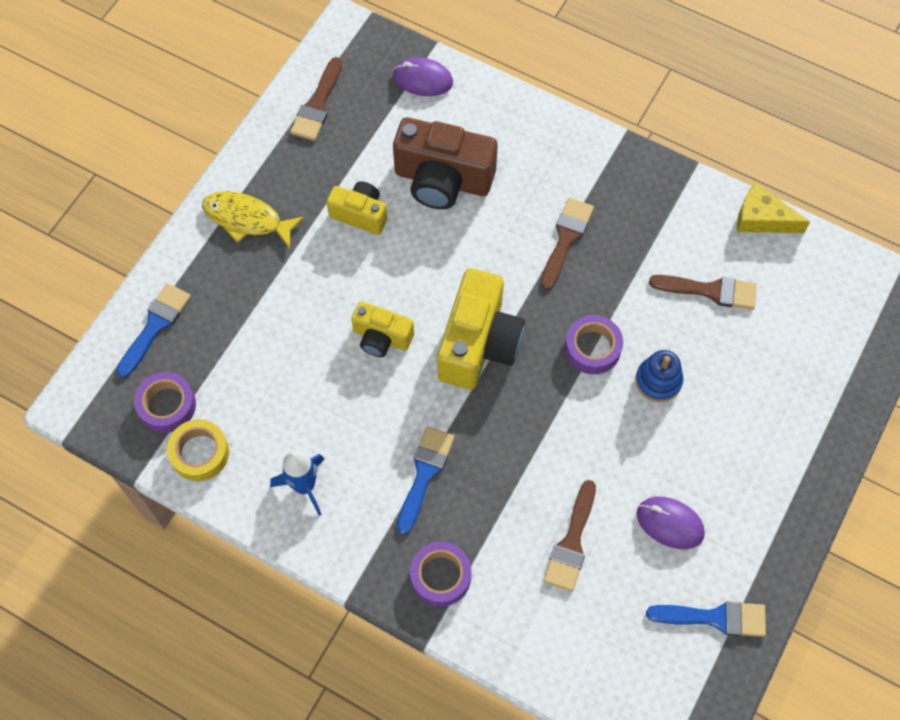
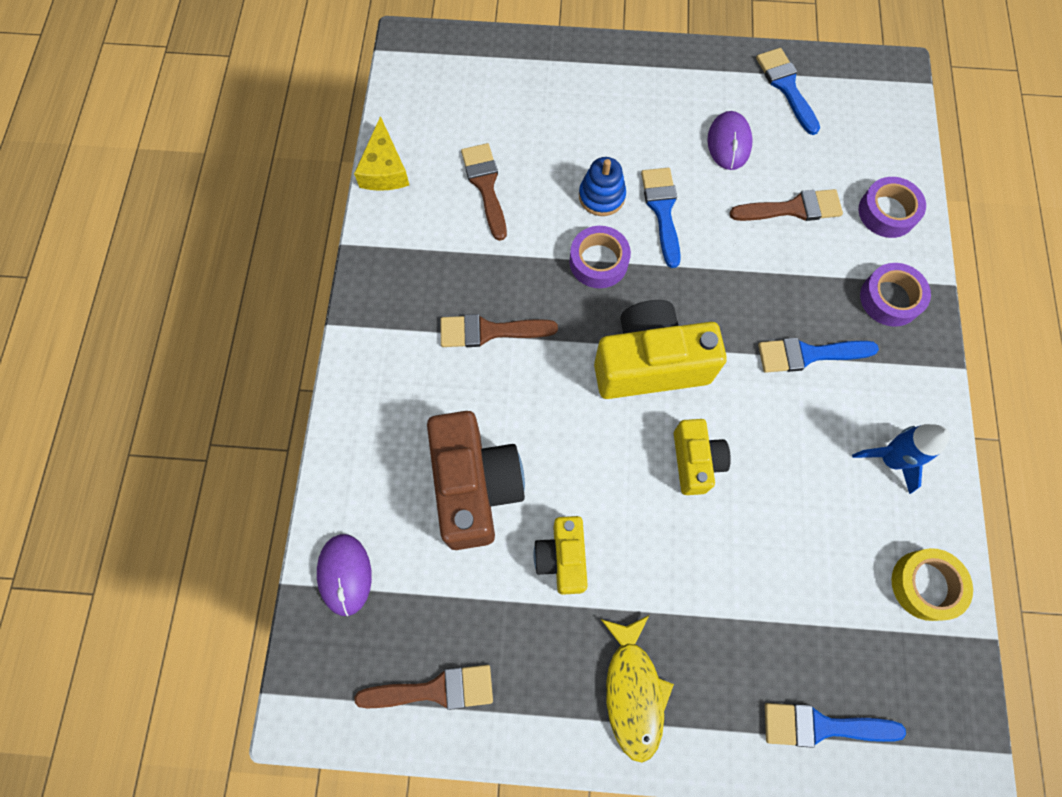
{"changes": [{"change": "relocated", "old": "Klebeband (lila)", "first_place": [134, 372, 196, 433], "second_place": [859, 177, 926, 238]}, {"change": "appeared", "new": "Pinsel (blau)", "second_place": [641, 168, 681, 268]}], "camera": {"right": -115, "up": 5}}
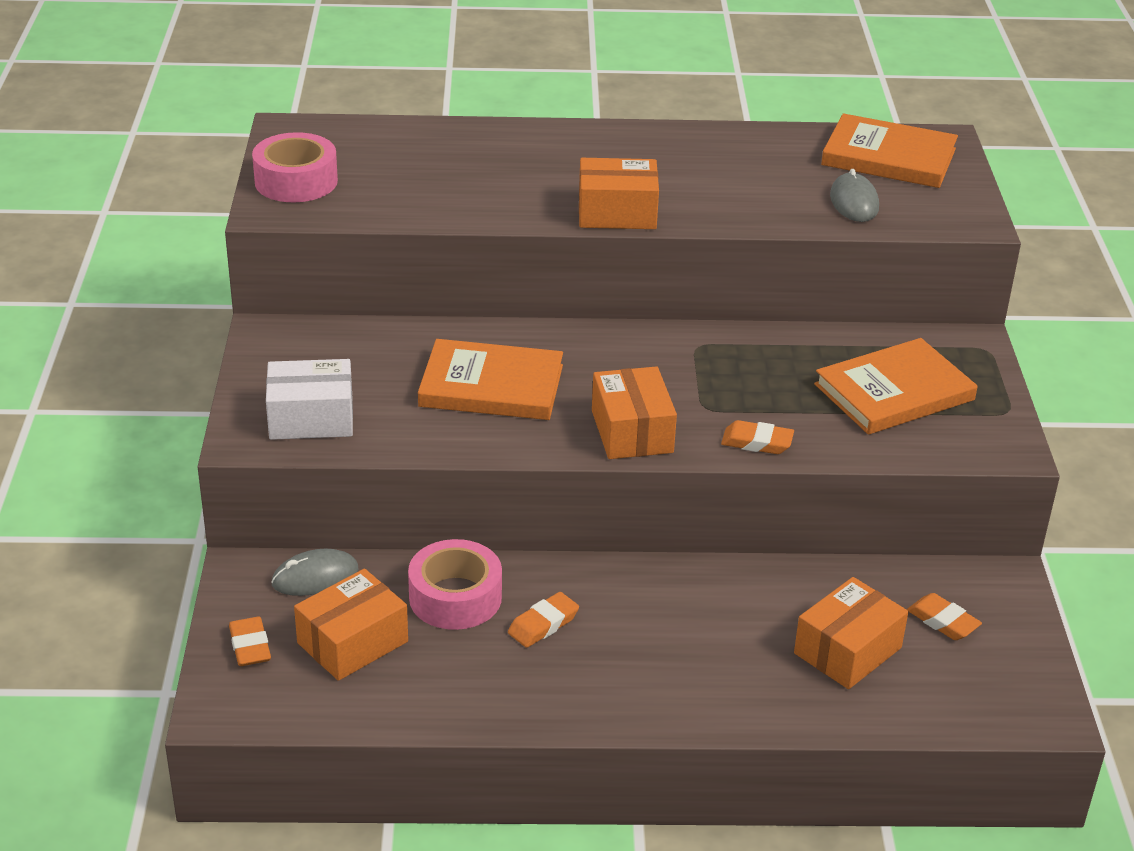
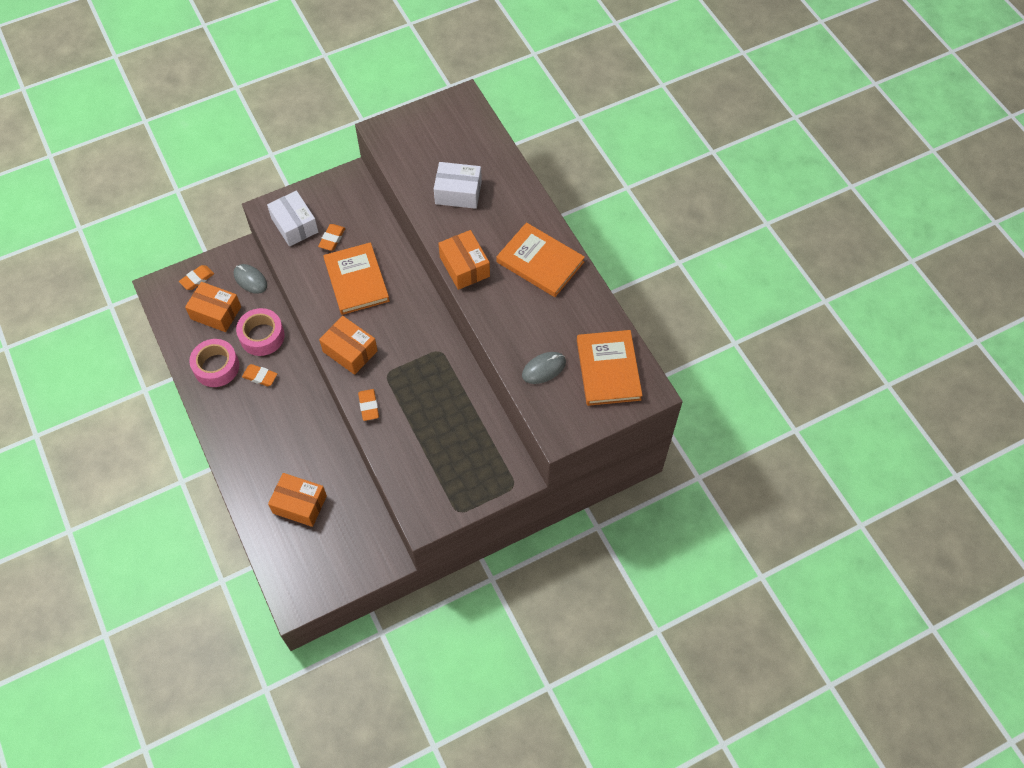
{"changes": [{"change": "relocated", "old": "Klebeband (rosa)", "first_place": [252, 132, 338, 202], "second_place": [189, 339, 239, 387]}, {"change": "spun", "old": "Schachtel (orange)", "first_place": [592, 366, 677, 459], "second_place": [319, 316, 378, 375], "degrees": 75}, {"change": "relocated", "old": "Buch (orange)", "first_place": [814, 338, 978, 435], "second_place": [496, 222, 585, 297]}, {"change": "relocated", "old": "Radiergummi (orange)", "first_place": [907, 593, 982, 640], "second_place": [318, 224, 345, 251]}, {"change": "appeared", "new": "Schachtel (weiß)", "second_place": [434, 162, 482, 209]}], "camera": {"right": 65, "up": 25}}
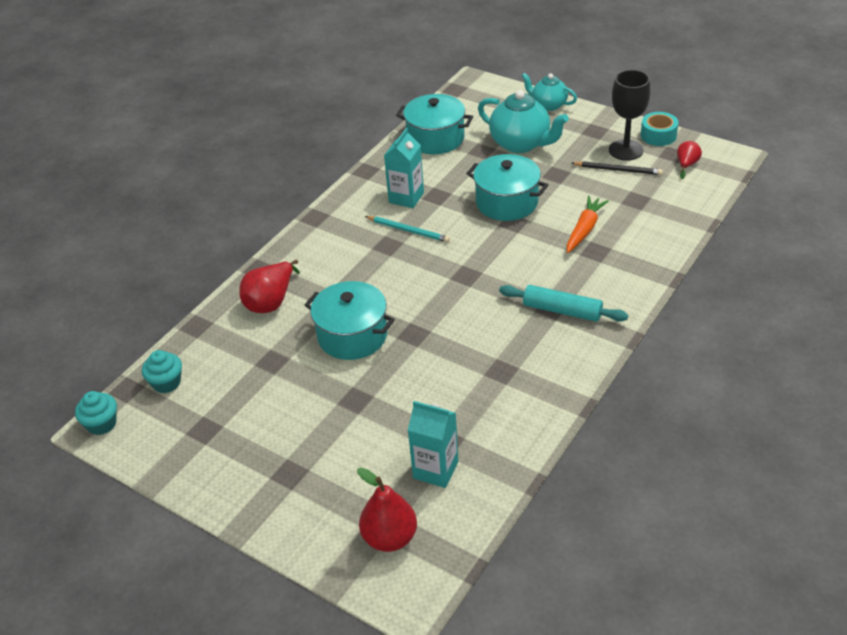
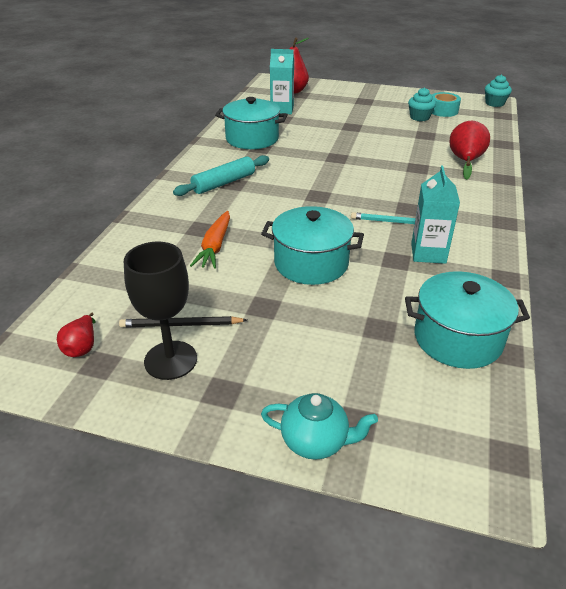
{"changes": [{"change": "relocated", "old": "Muffin (türkis)", "first_place": [142, 350, 182, 393], "second_place": [408, 88, 436, 121]}, {"change": "relocated", "old": "Kochtopf (türkis)", "first_place": [305, 281, 395, 360], "second_place": [215, 97, 288, 149]}, {"change": "missing", "old": "Teekanne (türkis)", "first_place": [478, 90, 569, 153]}, {"change": "spun", "old": "Nudelholz (türkis)", "first_place": [499, 285, 628, 322], "second_place": [173, 155, 269, 196], "degrees": -45}, {"change": "relocated", "old": "Klebeband (türkis)", "first_place": [641, 112, 678, 146], "second_place": [432, 92, 461, 117]}], "camera": {"right": 160, "up": -5}}
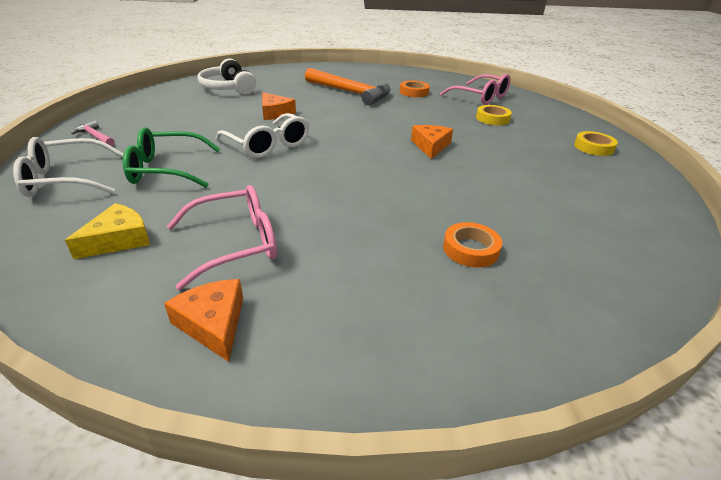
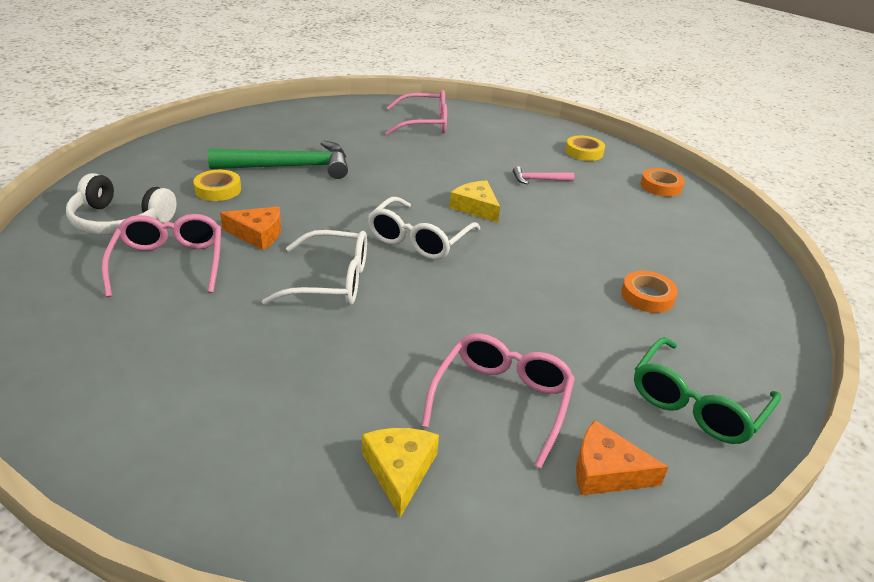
{"changes": [{"change": "relocated", "old": "Brille (weiß)", "first_place": [13, 137, 124, 197], "second_place": [367, 197, 480, 260]}, {"change": "relocated", "old": "Hammer (rosa)", "first_place": [71, 121, 115, 146], "second_place": [513, 166, 574, 185]}, {"change": "relocated", "old": "Brille (grün)", "first_place": [123, 127, 220, 188], "second_place": [634, 337, 781, 444]}, {"change": "colour", "old": "Hammer (orange)", "new": "Hammer (grün)", "first_place": [305, 68, 391, 105], "second_place": [208, 140, 348, 179]}, {"change": "relocated", "old": "Klebeband (orange)", "first_place": [400, 80, 430, 97], "second_place": [641, 168, 685, 197]}, {"change": "colour", "old": "Käse (orange)", "new": "Käse (gelb)", "first_place": [411, 125, 453, 159], "second_place": [450, 180, 500, 222]}, {"change": "relocated", "old": "Klebeband (gelb)", "first_place": [476, 105, 512, 125], "second_place": [193, 170, 241, 201]}, {"change": "appeared", "new": "Brille (rosa)", "second_place": [102, 214, 221, 297]}], "camera": {"right": -45, "up": 0}}
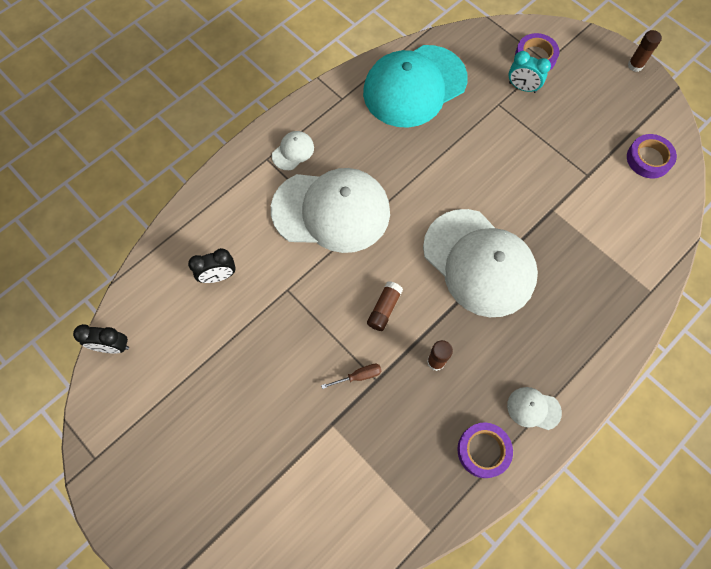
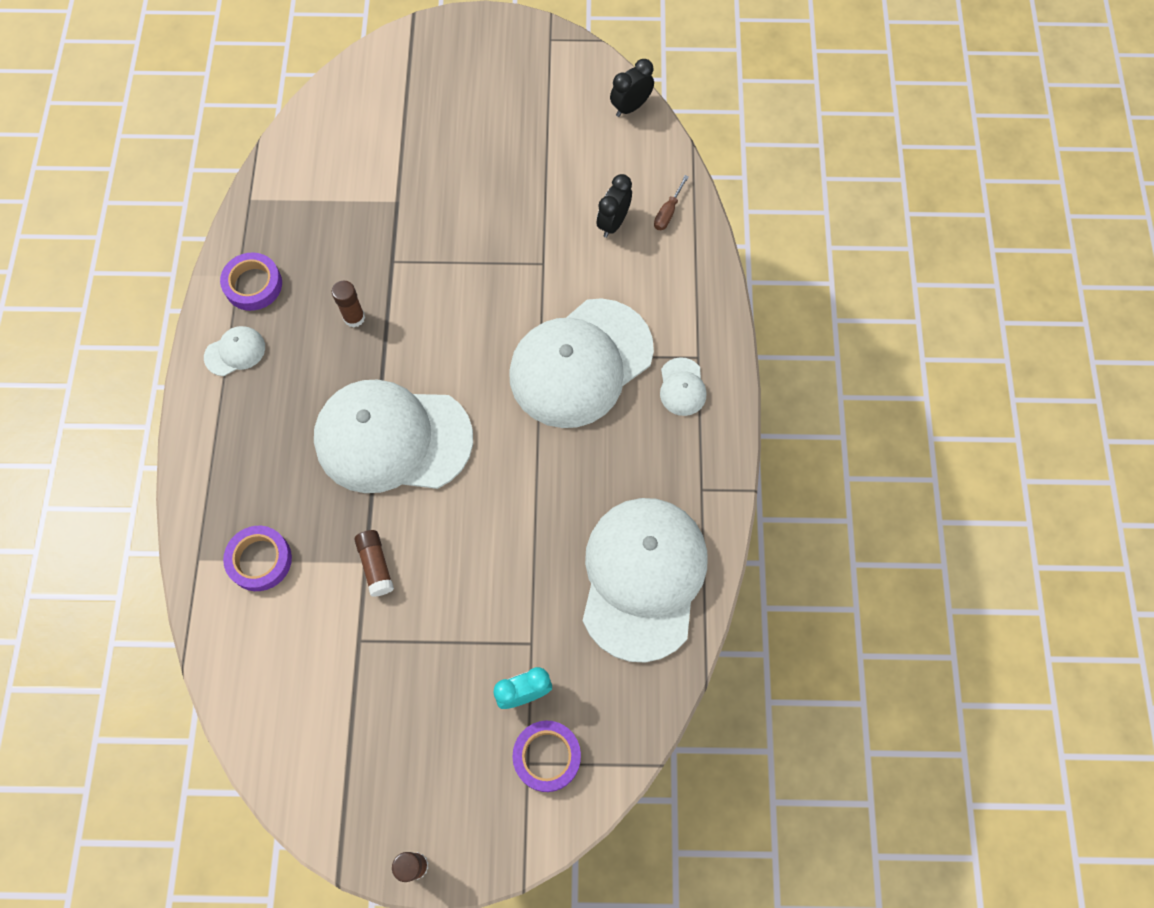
{"changes": [{"change": "relocated", "old": "Schraubenzieher (braun)", "first_place": [321, 364, 382, 389], "second_place": [654, 175, 689, 230]}, {"change": "colour", "old": "Kappe (türkis)", "new": "Kappe (weiß)", "first_place": [363, 45, 468, 128], "second_place": [583, 498, 707, 663]}, {"change": "relocated", "old": "Klebestift (braun)", "first_place": [367, 281, 403, 331], "second_place": [354, 530, 394, 597]}, {"change": "relocated", "old": "Klebeband (lila)", "first_place": [627, 134, 677, 178], "second_place": [223, 526, 292, 591]}], "camera": {"right": 135, "up": 0}}
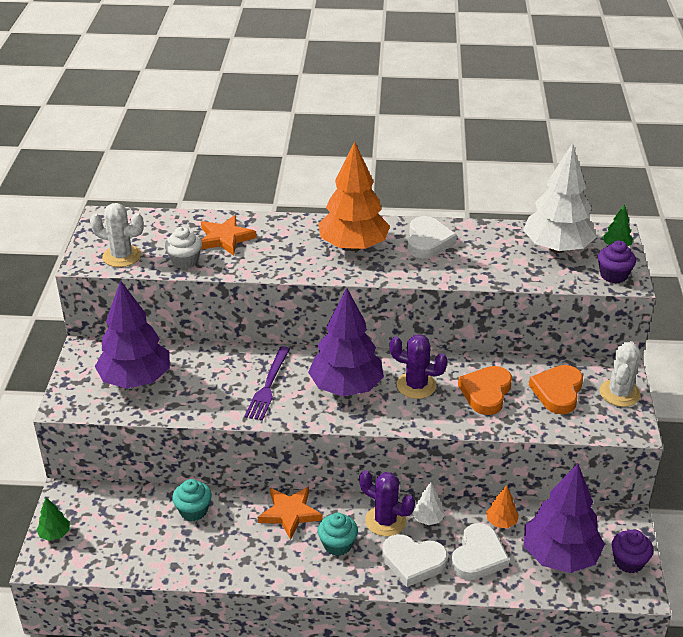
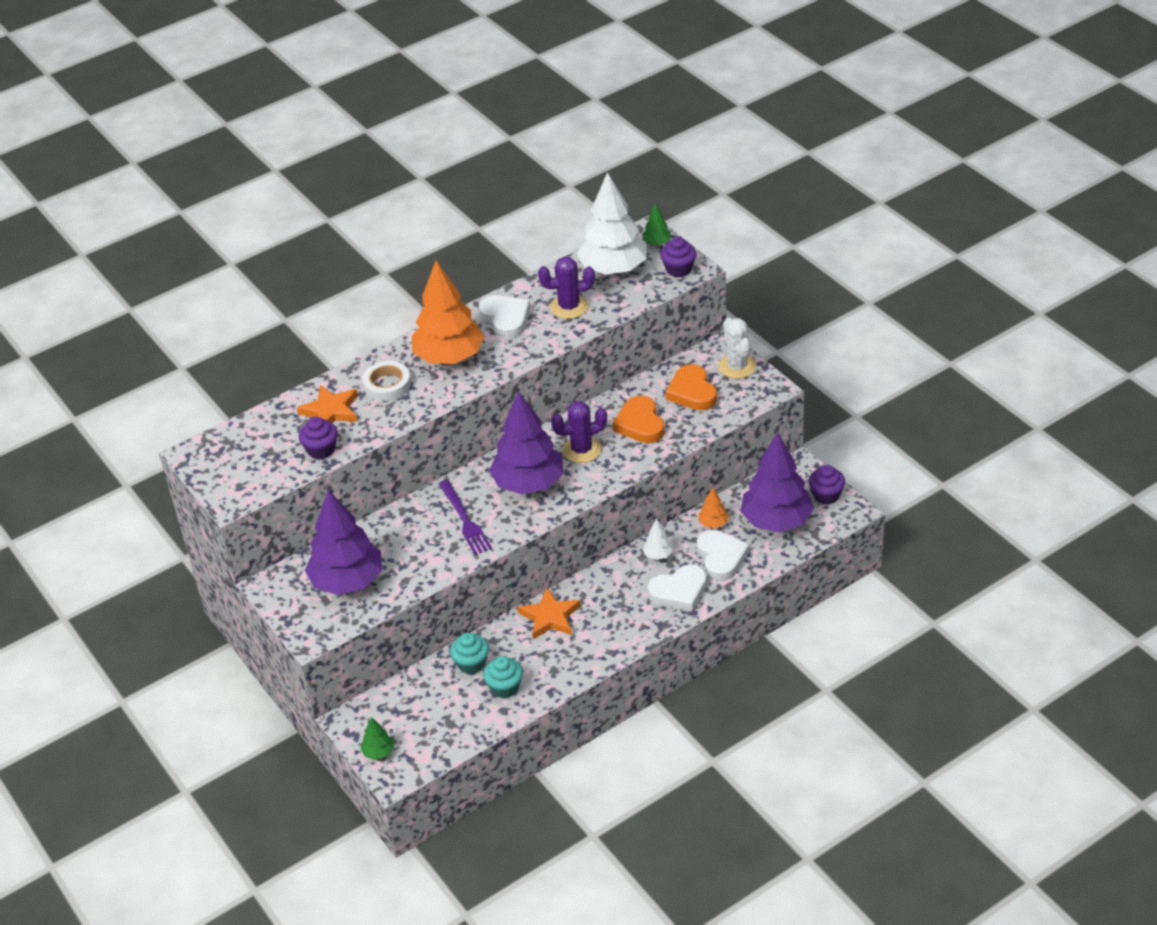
{"changes": [{"change": "missing", "old": "Kaktus (weiß)", "first_place": [90, 203, 144, 267]}, {"change": "colour", "old": "Muffin (weiß)", "new": "Muffin (lila)", "first_place": [165, 227, 202, 269], "second_place": [299, 417, 338, 459]}, {"change": "relocated", "old": "Muffin (türkis)", "first_place": [318, 513, 358, 556], "second_place": [483, 656, 523, 698]}, {"change": "relocated", "old": "Kaktus (lila)", "first_place": [359, 470, 415, 537], "second_place": [538, 257, 595, 319]}, {"change": "appeared", "new": "Klebeband (weiß)", "second_place": [362, 361, 411, 401]}], "camera": {"right": -35, "up": 5}}
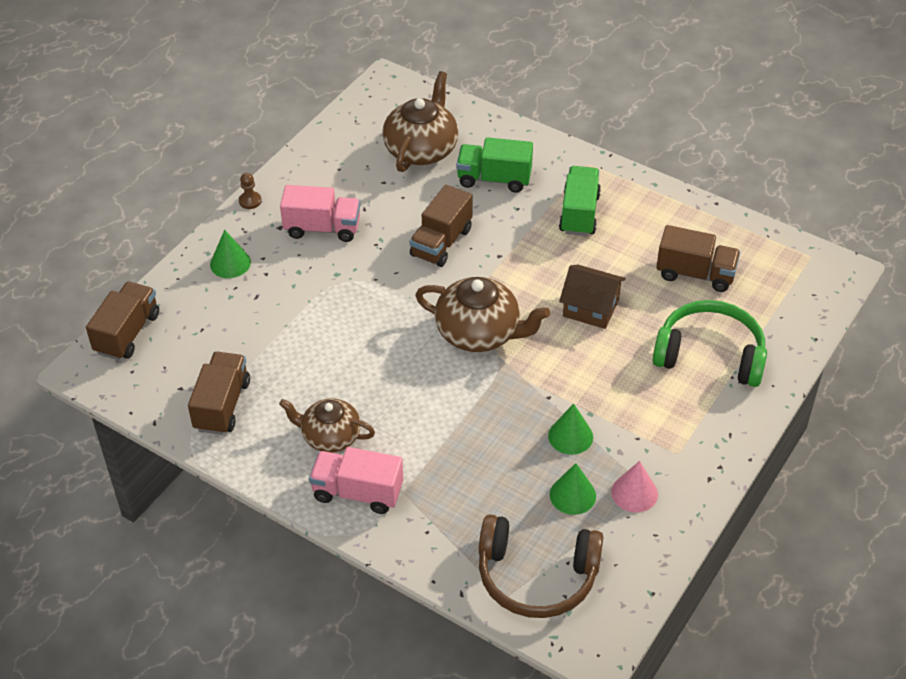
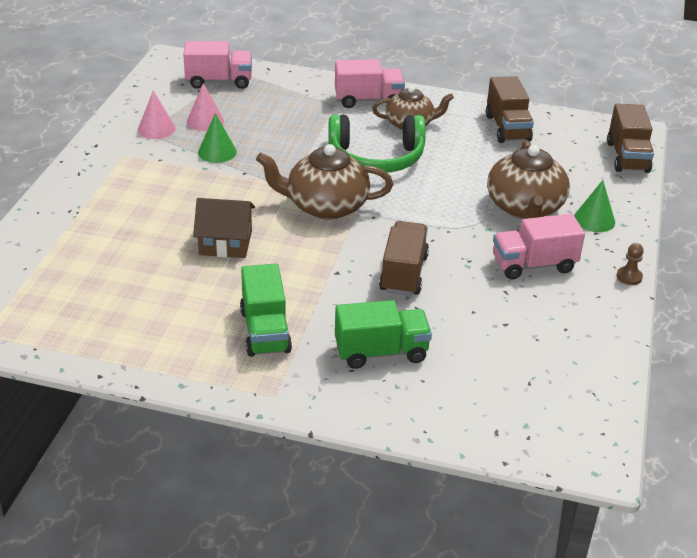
{"changes": [{"change": "relocated", "old": "Teekanne (braun)", "first_place": [382, 71, 458, 172], "second_place": [487, 140, 570, 219]}, {"change": "exchanged", "old": "Kopfhörer (braun)", "new": "Lastwagen (rosa)", "first_place": [479, 515, 603, 618], "second_place": [183, 41, 252, 89]}, {"change": "colour", "old": "Kegel (grün)", "new": "Kegel (rosa)", "first_place": [550, 463, 596, 515], "second_place": [187, 83, 224, 131]}, {"change": "relocated", "old": "Kopfhörer (grün)", "first_place": [653, 300, 767, 387], "second_place": [328, 114, 426, 173]}, {"change": "missing", "old": "Lastwagen (braun)", "first_place": [656, 225, 740, 292]}], "camera": {"right": 160, "up": -10}}
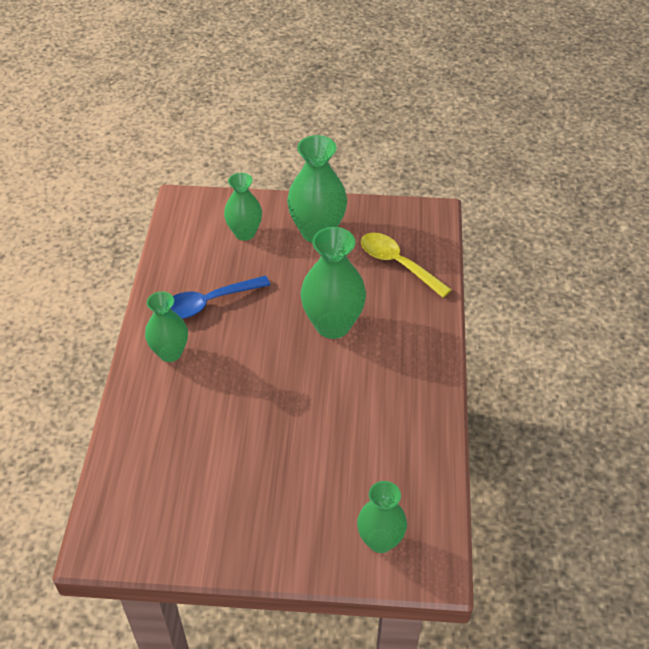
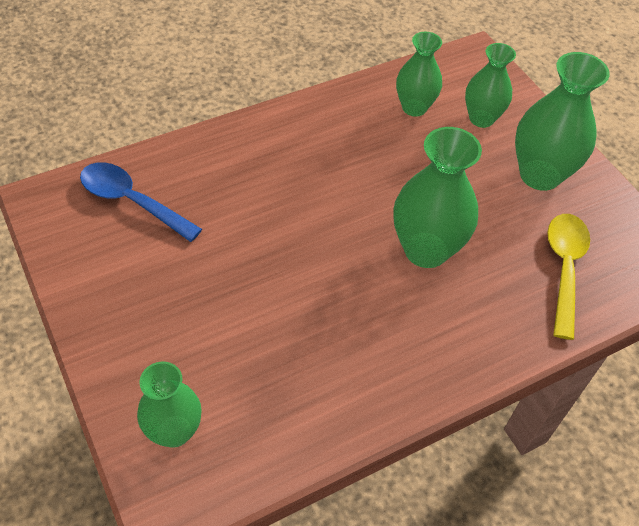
{"changes": [{"change": "relocated", "old": "Vase (grün)", "first_place": [145, 292, 188, 362], "second_place": [396, 32, 442, 117]}, {"change": "relocated", "old": "Löffel (blau)", "first_place": [170, 276, 270, 319], "second_place": [80, 162, 202, 242]}], "camera": {"right": 55, "up": 5}}
